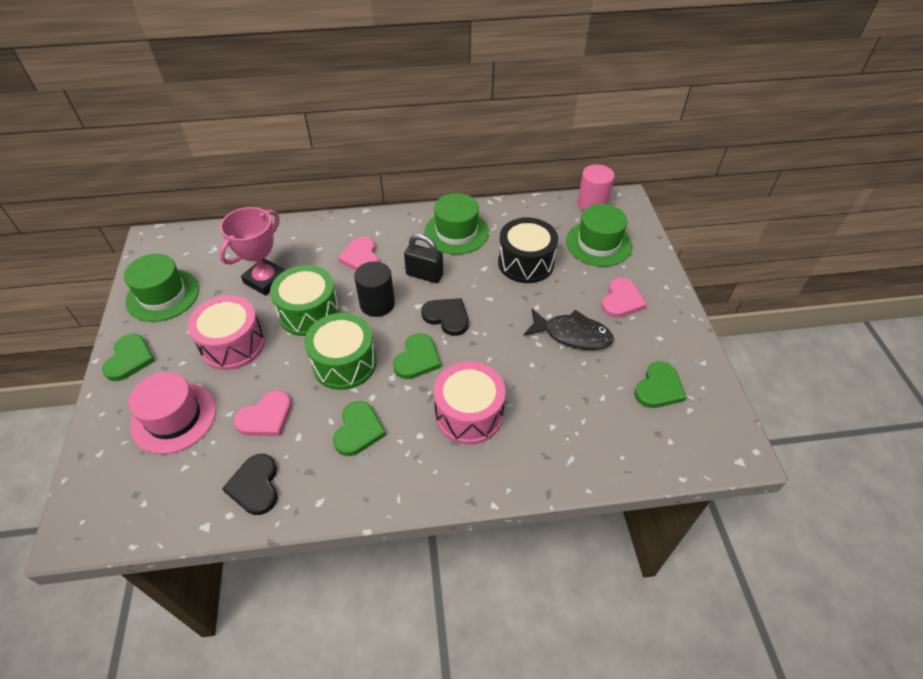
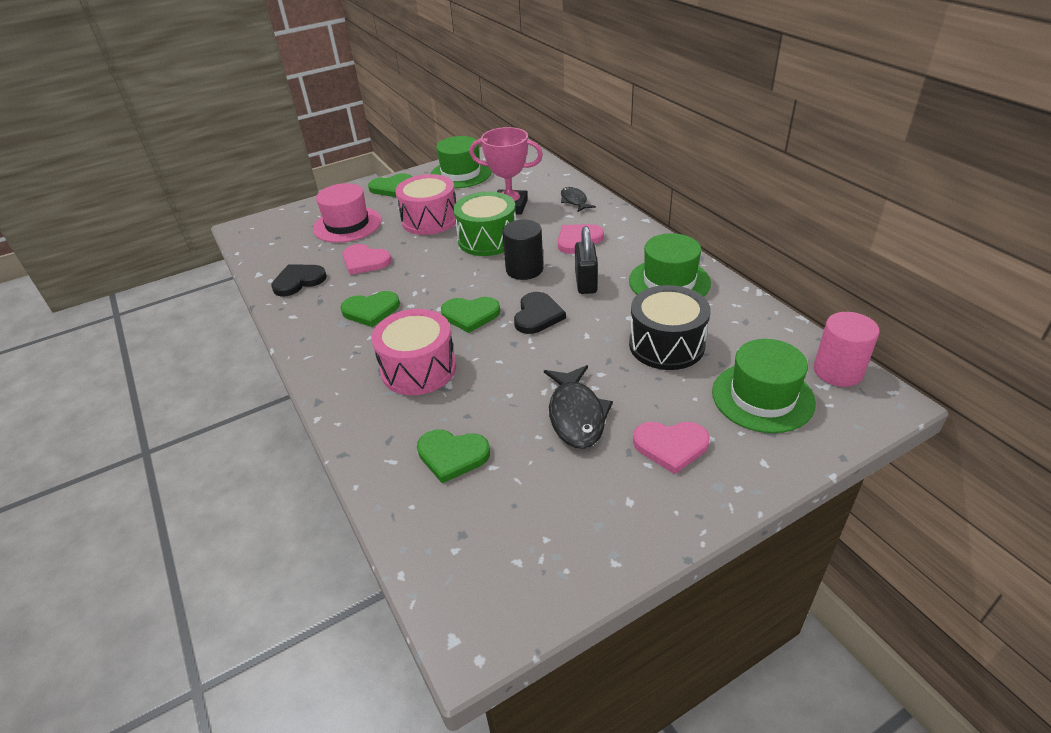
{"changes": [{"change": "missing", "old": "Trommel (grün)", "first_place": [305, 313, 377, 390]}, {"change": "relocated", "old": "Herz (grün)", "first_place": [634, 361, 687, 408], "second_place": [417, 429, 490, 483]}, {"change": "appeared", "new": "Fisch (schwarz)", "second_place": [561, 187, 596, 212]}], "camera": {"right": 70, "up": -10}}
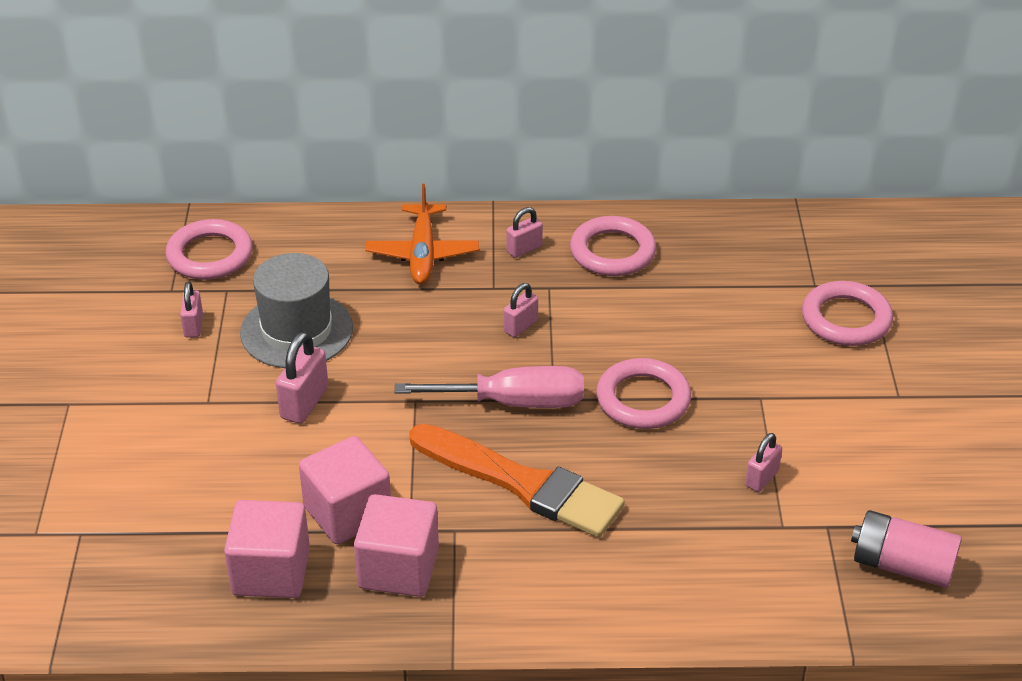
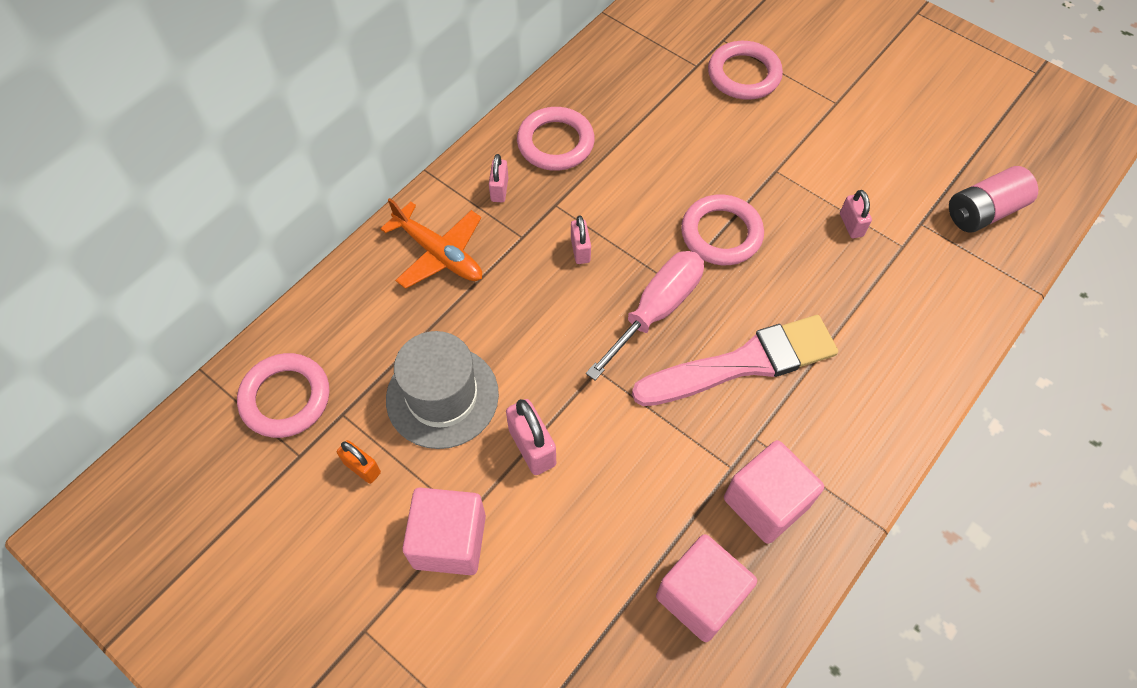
{"changes": [{"change": "colour", "old": "Vorhängeschloss (rosa)", "new": "Vorhängeschloss (orange)", "first_place": [180, 281, 203, 338], "second_place": [337, 440, 381, 484]}, {"change": "relocated", "old": "Kubus (rosa)", "first_place": [299, 436, 391, 544], "second_place": [402, 488, 486, 575]}, {"change": "colour", "old": "Pinsel (orange)", "new": "Pinsel (rosa)", "first_place": [409, 424, 625, 538], "second_place": [632, 315, 838, 406]}], "camera": {"right": -50, "up": 20}}
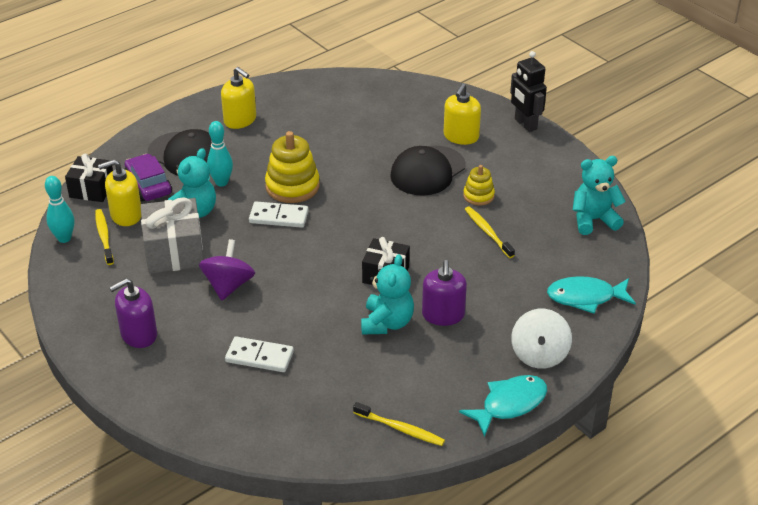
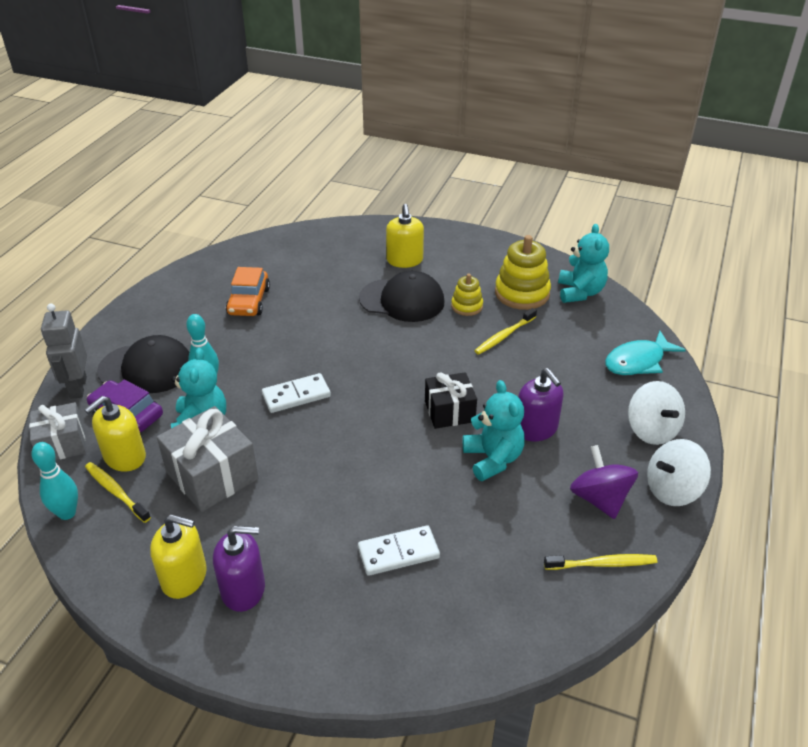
{"changes": [{"change": "colour", "old": "Geschenk (schwarz)", "new": "Geschenk (grau)", "first_place": [65, 154, 113, 202], "second_place": [29, 402, 86, 460]}, {"change": "spun", "old": "Seifenspender (lila)", "first_place": [109, 278, 157, 348], "second_place": [213, 526, 265, 612], "degrees": -120}, {"change": "relocated", "old": "Kreisel (lila)", "first_place": [199, 239, 255, 300], "second_place": [570, 445, 638, 519]}, {"change": "relocated", "old": "Seifenspender (gelb)", "first_place": [221, 67, 256, 129], "second_place": [150, 514, 207, 599]}, {"change": "relocated", "old": "Stapelspielzeug (gelb)", "first_place": [265, 131, 320, 203], "second_place": [495, 235, 551, 310]}, {"change": "spun", "old": "Kappe (schwarz)", "first_place": [390, 145, 466, 196], "second_place": [359, 271, 444, 322], "degrees": -90}, {"change": "exchanged", "old": "Fisch (türkis)", "new": "Kreisel (weiß)", "first_place": [459, 375, 547, 437], "second_place": [647, 439, 711, 506]}, {"change": "spun", "old": "Zahnbürste (gelb)", "first_place": [465, 206, 515, 258], "second_place": [474, 308, 537, 355], "degrees": -75}, {"change": "missing", "old": "Roboter (schwarz)", "first_place": [510, 51, 547, 132]}, {"change": "spun", "old": "Teddybär (türkis)", "first_place": [573, 156, 626, 235], "second_place": [558, 224, 609, 303], "degrees": 135}, {"change": "appeared", "new": "Roboter (grau)", "second_place": [41, 304, 87, 399]}, {"change": "appeared", "new": "Auto (orange)", "second_place": [226, 267, 270, 316]}], "camera": {"right": -30, "up": 0}}
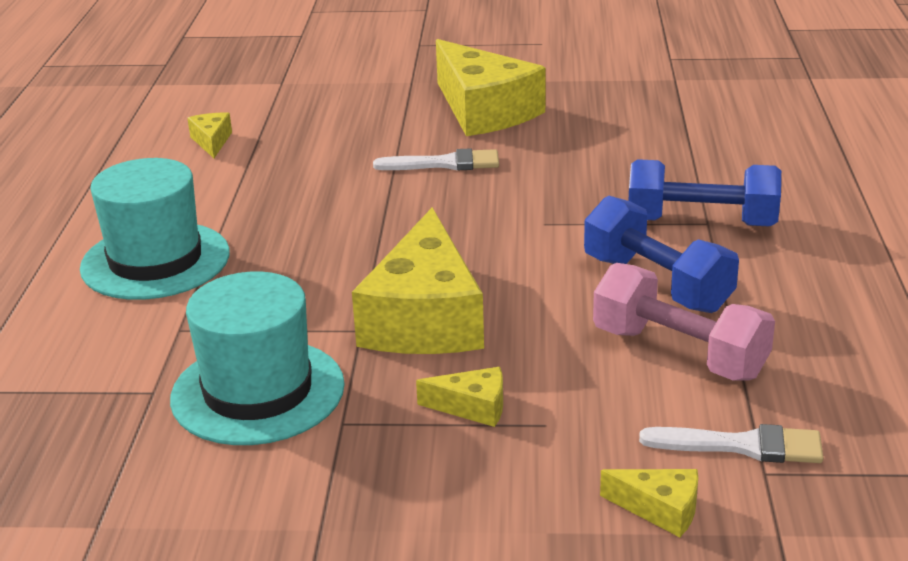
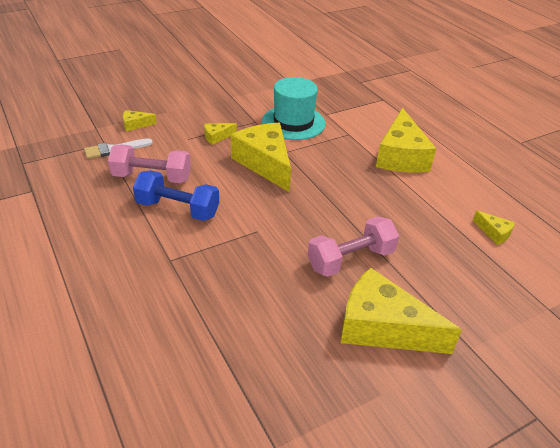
{"changes": [{"change": "exchanged", "old": "Hut (türkis)", "new": "Käse (gelb)", "first_place": [80, 158, 230, 300], "second_place": [376, 108, 436, 172]}, {"change": "exchanged", "old": "Pinsel (weiß)", "new": "Hantel (rosa)", "first_place": [373, 148, 499, 171], "second_place": [307, 216, 399, 277]}, {"change": "missing", "old": "Hantel (blau)", "first_place": [628, 159, 781, 227]}], "camera": {"right": 145, "up": 10}}
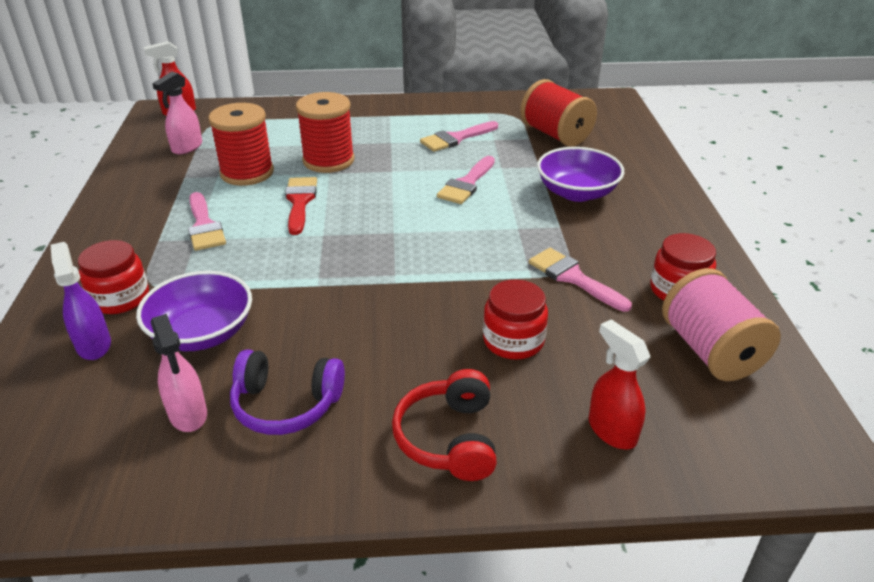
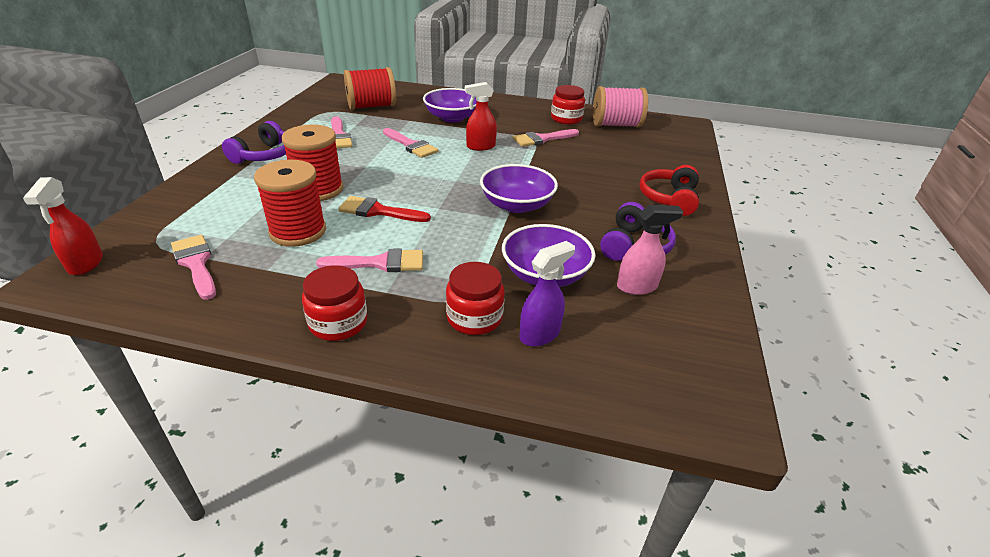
{"changes": [{"change": "spun", "old": "Sprühflasche (lila)", "first_place": [51, 242, 111, 360], "second_place": [519, 241, 575, 347], "degrees": 150}, {"change": "exchanged", "old": "Sprühflasche (rosa)", "new": "Pinsel (rosa)", "first_place": [152, 72, 202, 154], "second_place": [171, 235, 216, 300]}, {"change": "spun", "old": "Kopfhörer (rot)", "first_place": [392, 369, 497, 481], "second_place": [639, 165, 699, 216], "degrees": 90}, {"change": "relocated", "old": "Einmachglas (rot)", "first_place": [483, 279, 548, 360], "second_place": [302, 265, 367, 341]}, {"change": "relocated", "old": "Sprühflasche (rot)", "first_place": [589, 319, 650, 450], "second_place": [465, 82, 497, 151]}, {"change": "appeared", "new": "Kopfhörer (lila)", "second_place": [222, 121, 286, 164]}, {"change": "appeared", "new": "Schüssel (lila)", "second_place": [480, 164, 558, 213]}], "camera": {"right": -75, "up": 0}}
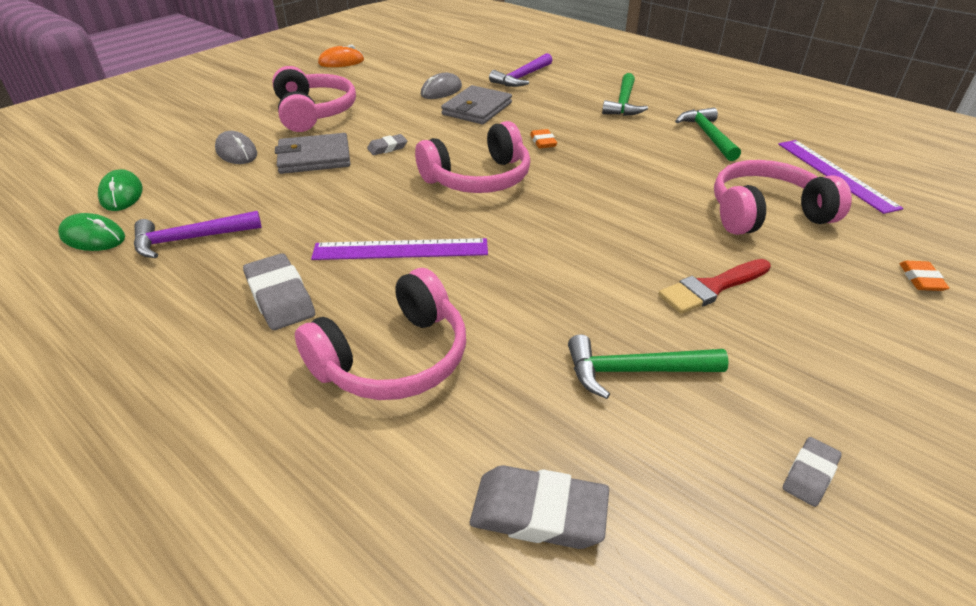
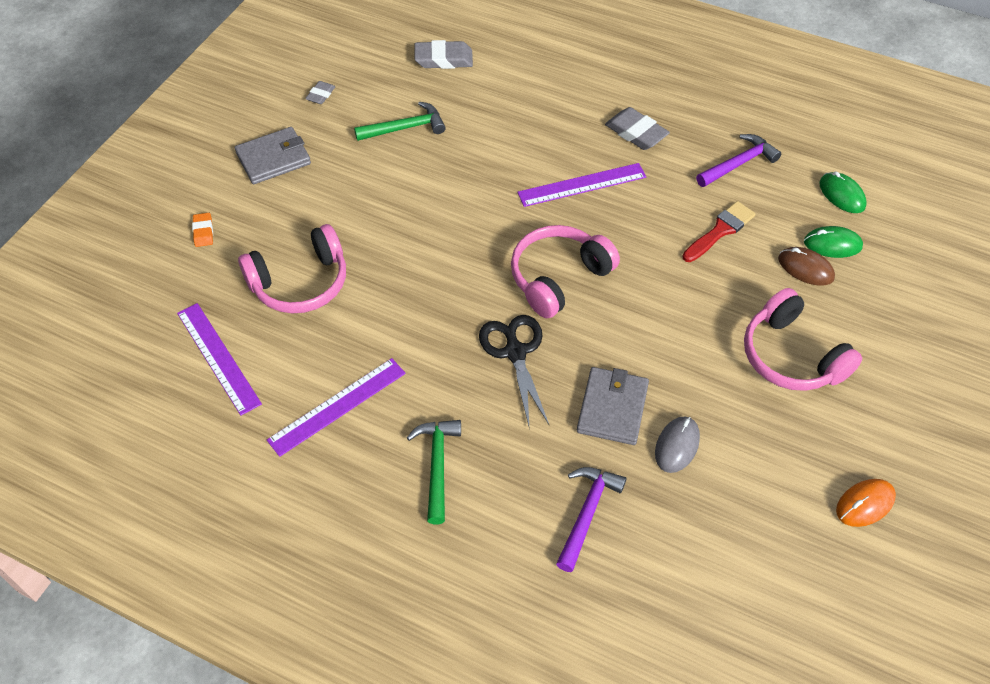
{"changes": [{"change": "relocated", "old": "Computermaus (grün)", "first_place": [58, 213, 125, 251], "second_place": [804, 226, 863, 258]}, {"change": "colour", "old": "Computermaus (grau)", "new": "Computermaus (braun)", "first_place": [215, 131, 257, 164], "second_place": [778, 247, 835, 286]}, {"change": "relocated", "old": "Geldbörse (grau)", "first_place": [275, 133, 350, 174], "second_place": [235, 127, 311, 184]}, {"change": "missing", "old": "Kopfhörer (rosa)", "first_place": [295, 268, 466, 400]}, {"change": "missing", "old": "Radiergummi (grau)", "first_place": [367, 134, 407, 155]}, {"change": "exchanged", "old": "Radiergummi (orange)", "new": "Schere (schwarz)", "first_place": [530, 129, 557, 148], "second_place": [479, 315, 549, 426]}, {"change": "relocated", "old": "Pinsel (rot)", "first_place": [659, 259, 771, 314], "second_place": [682, 201, 756, 262]}, {"change": "exchanged", "old": "Hammer (grün)", "new": "Lineal (lila)", "first_place": [675, 107, 741, 161], "second_place": [267, 358, 406, 457]}], "camera": {"right": 165, "up": 15}}
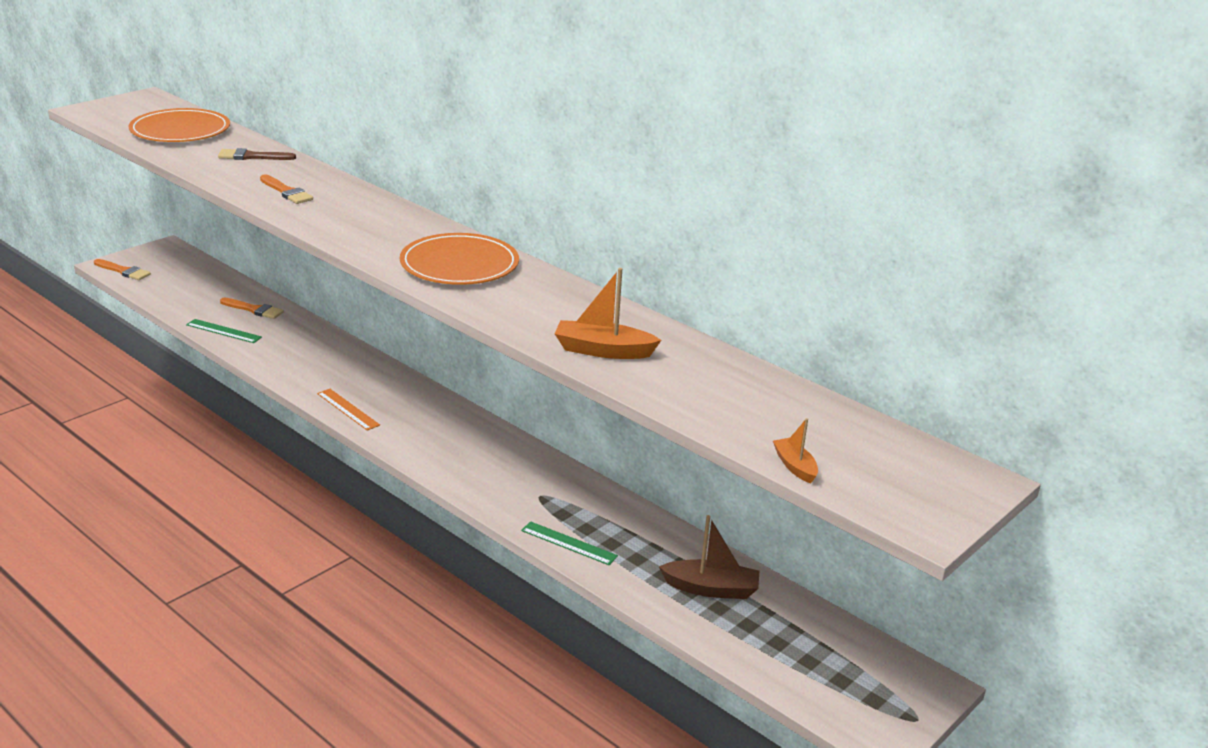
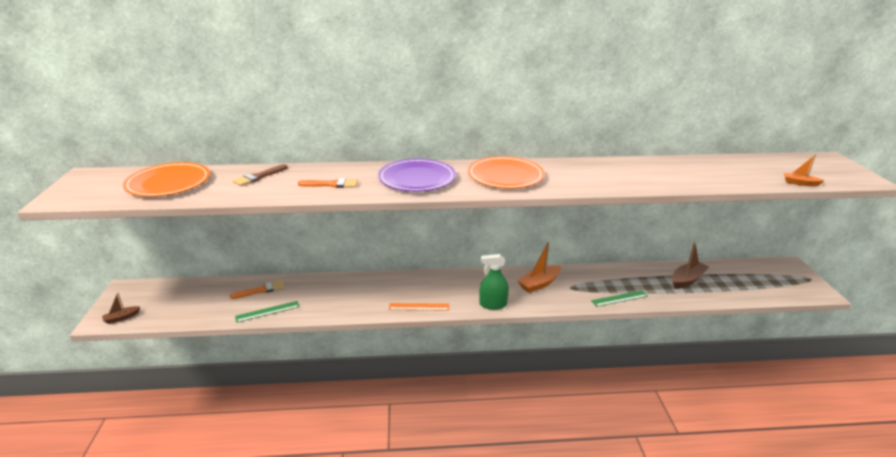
{"changes": [{"change": "exchanged", "old": "Pinsel (orange)", "new": "Boot (braun)", "first_place": [94, 259, 151, 280], "second_place": [102, 293, 140, 324]}, {"change": "relocated", "old": "Boot (orange)", "first_place": [555, 268, 661, 359], "second_place": [517, 242, 561, 293]}, {"change": "appeared", "new": "Teller (lila)", "second_place": [378, 158, 456, 192]}, {"change": "appeared", "new": "Sprühflasche (grün)", "second_place": [479, 254, 509, 310]}], "camera": {"right": -45, "up": 0}}
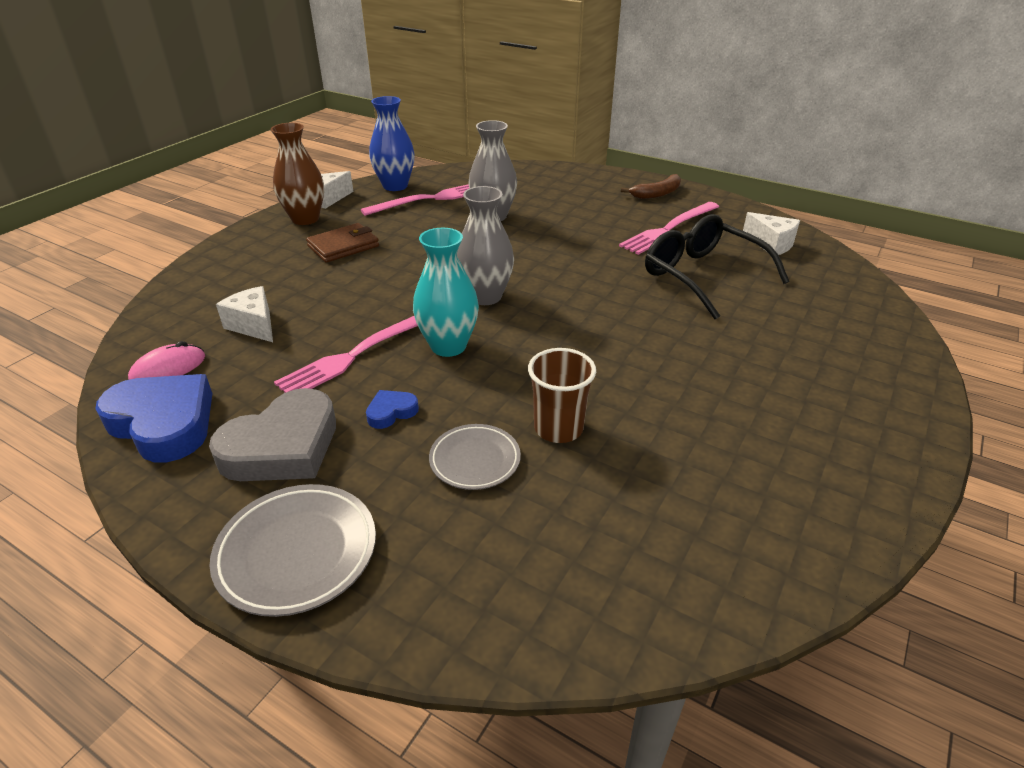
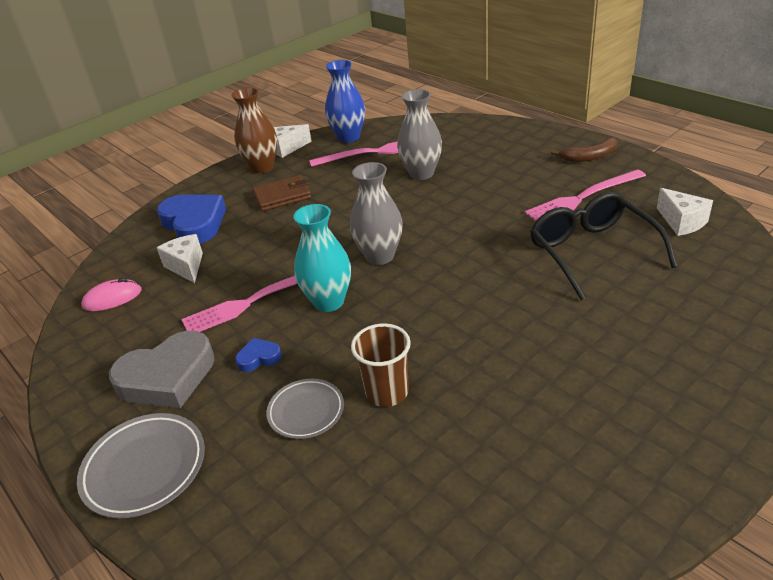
{"changes": [{"change": "relocated", "old": "Herz (blau)", "first_place": [96, 374, 212, 462], "second_place": [157, 195, 226, 244]}], "camera": {"right": 20, "up": 0}}
